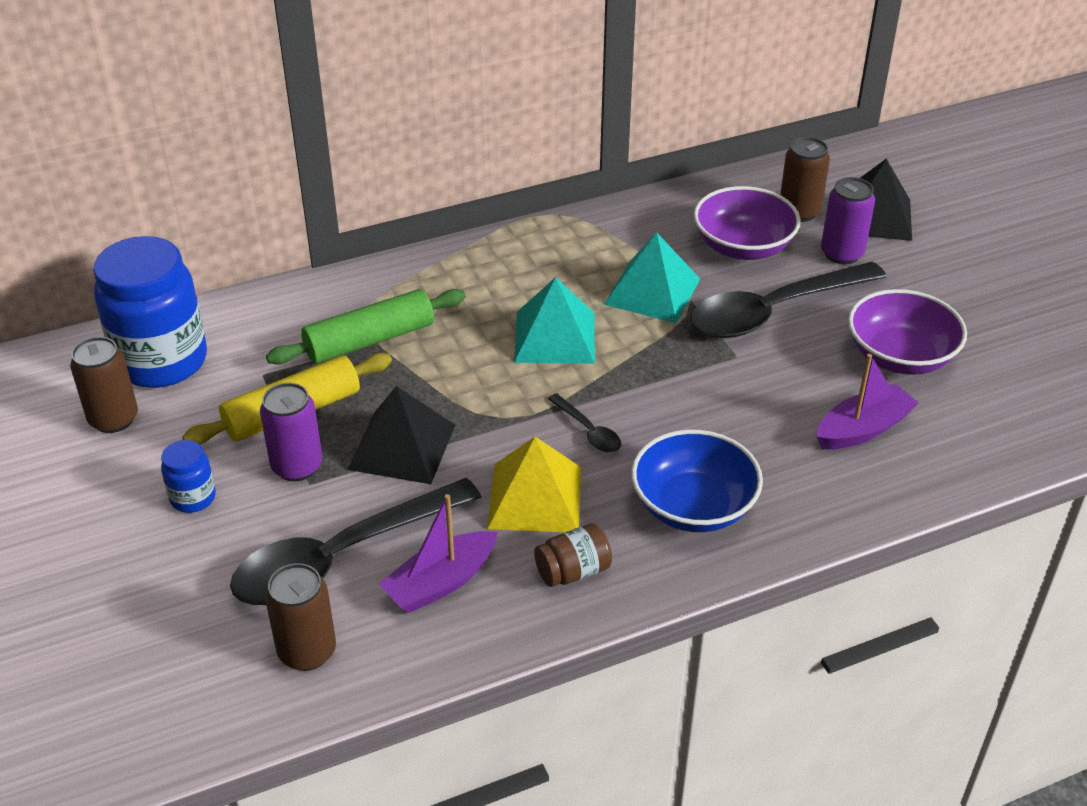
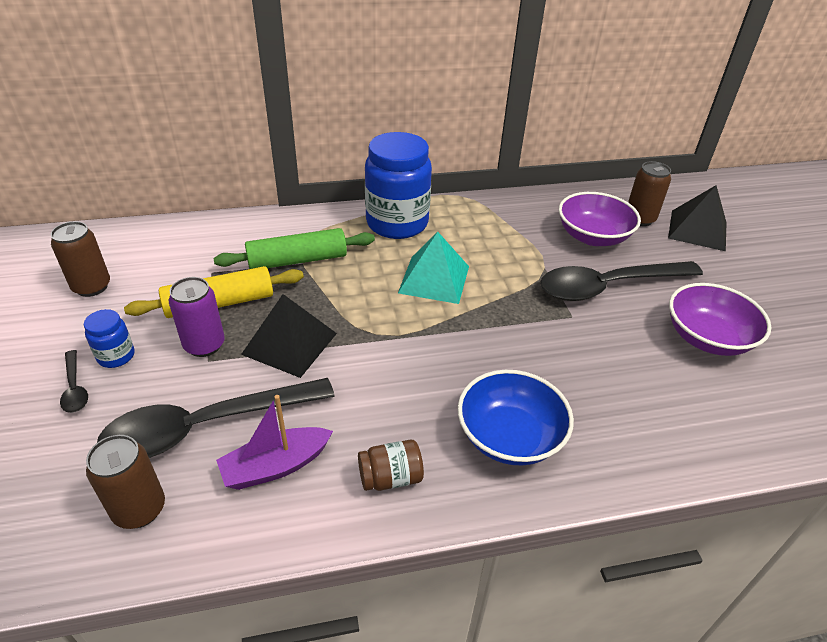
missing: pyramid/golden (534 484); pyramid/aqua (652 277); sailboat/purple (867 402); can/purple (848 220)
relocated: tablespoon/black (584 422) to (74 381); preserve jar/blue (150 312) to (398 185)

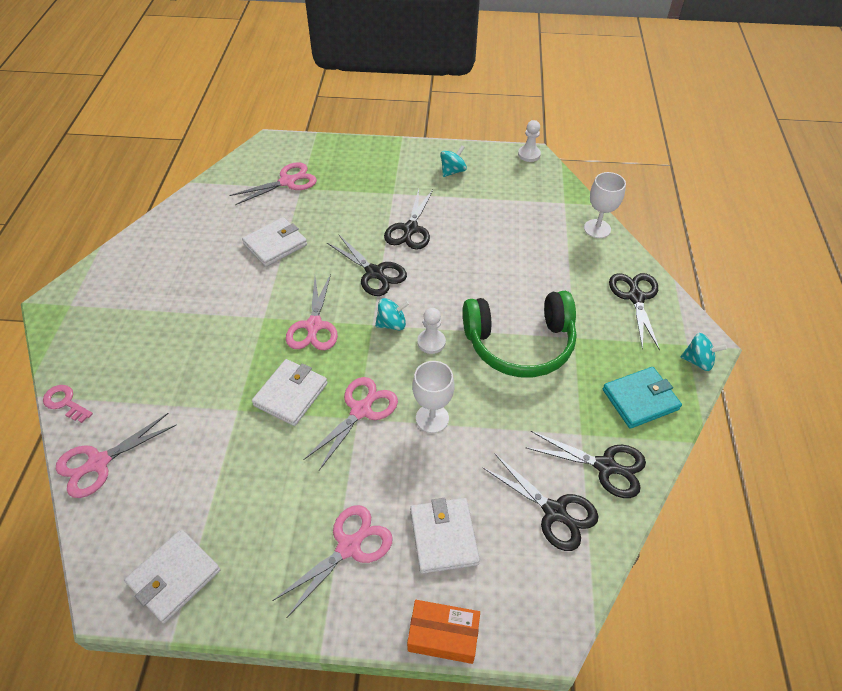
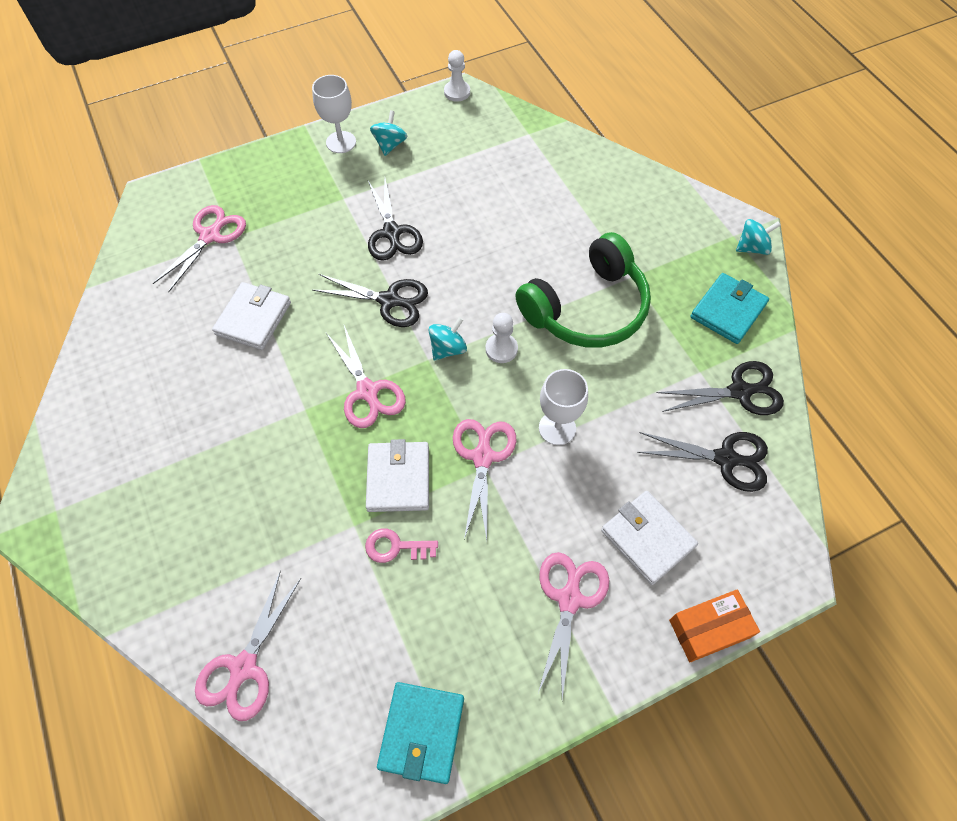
missing: scissors/black (634 311)
relocated: wine glass/white (605 205) to (334 114); door key/rose-pink (68 404) to (401 545)
colour: wallet/white (172 576) to wallet/aqua (420 733)

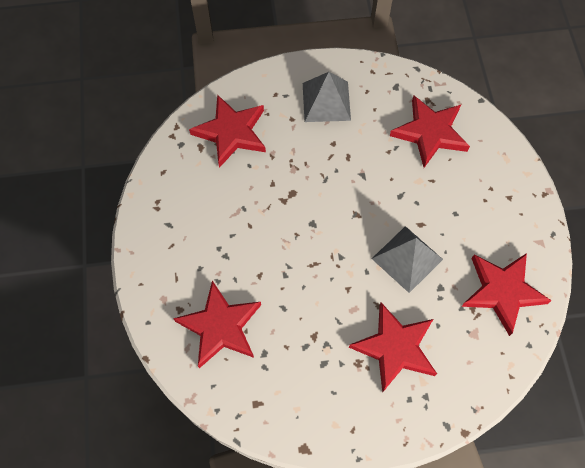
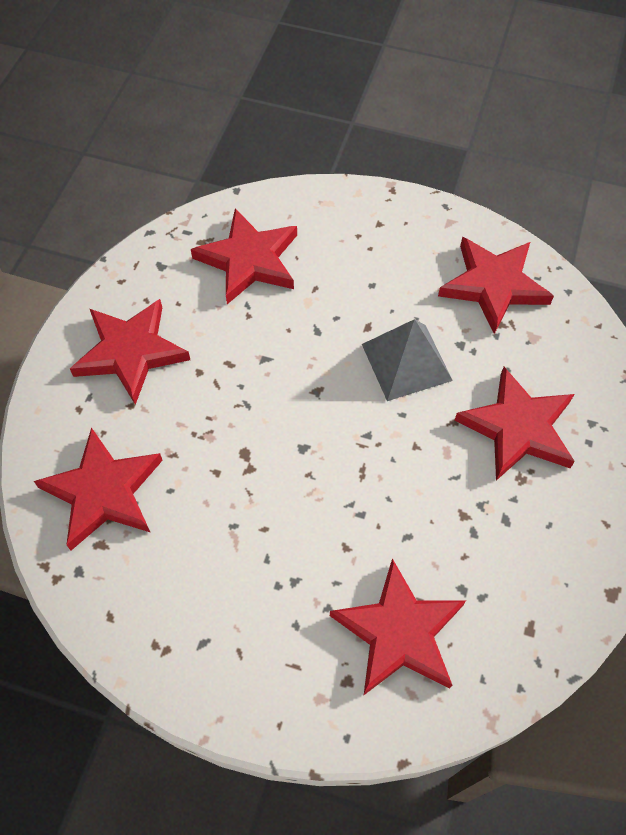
exchanged: pyramid/ash-grey (327 97) to five-pointed star/red (130 352)

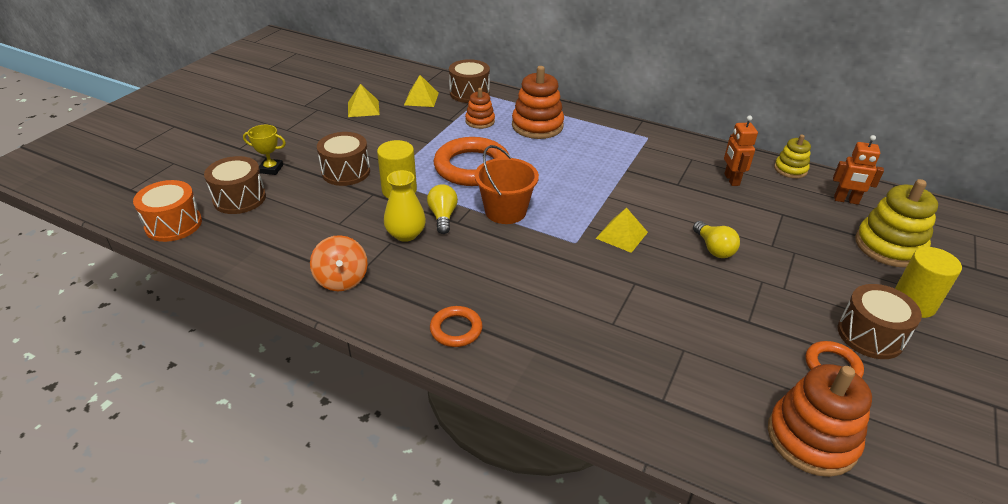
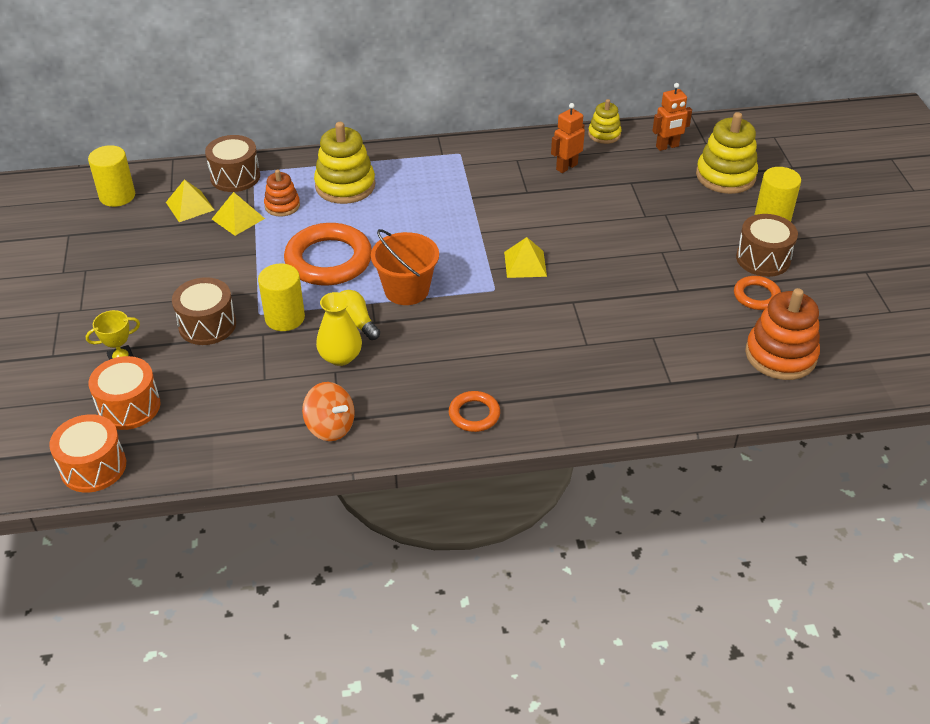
missing: bulb/golden (716 239)
appeared: cylinder/golden (111 176)
relocated: pyramid/golden (364 100) to (238 214)
colour: toy drum/dark brown (235 185) to toy drum/orange (124 393); stacking rings/orange (538 102) to stacking rings/golden (344 163)
spun: robot figure/orange (741 151) = (568 138) 90 degrees clockwise

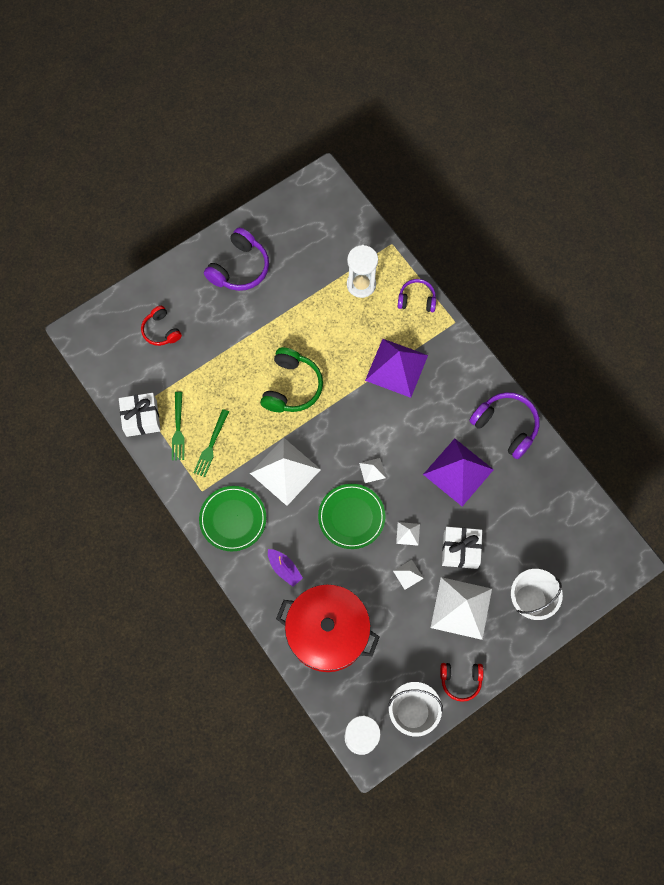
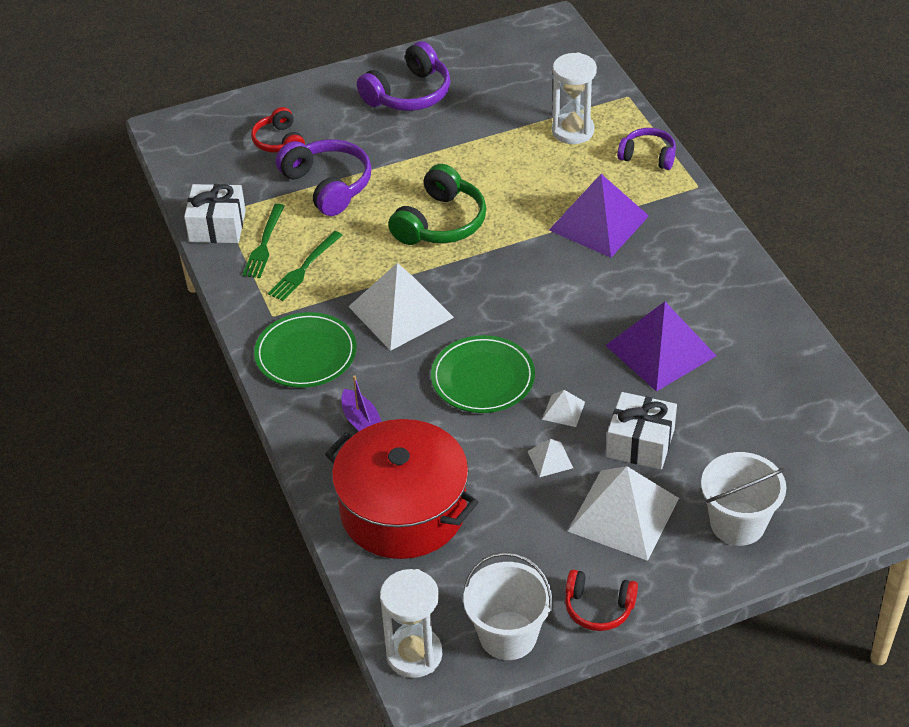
missing: pyramid/white (372 470)
relocated: over-ear headphones/purple (504 425) to (324 177)

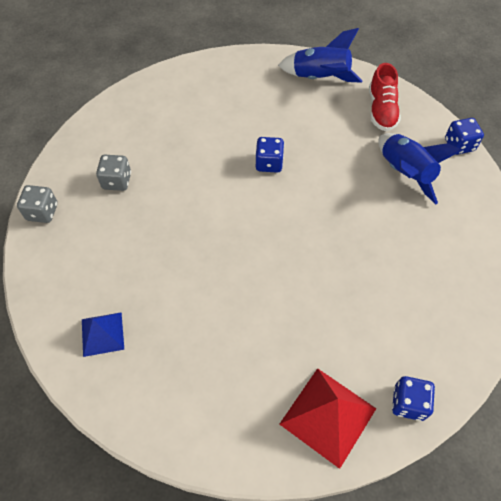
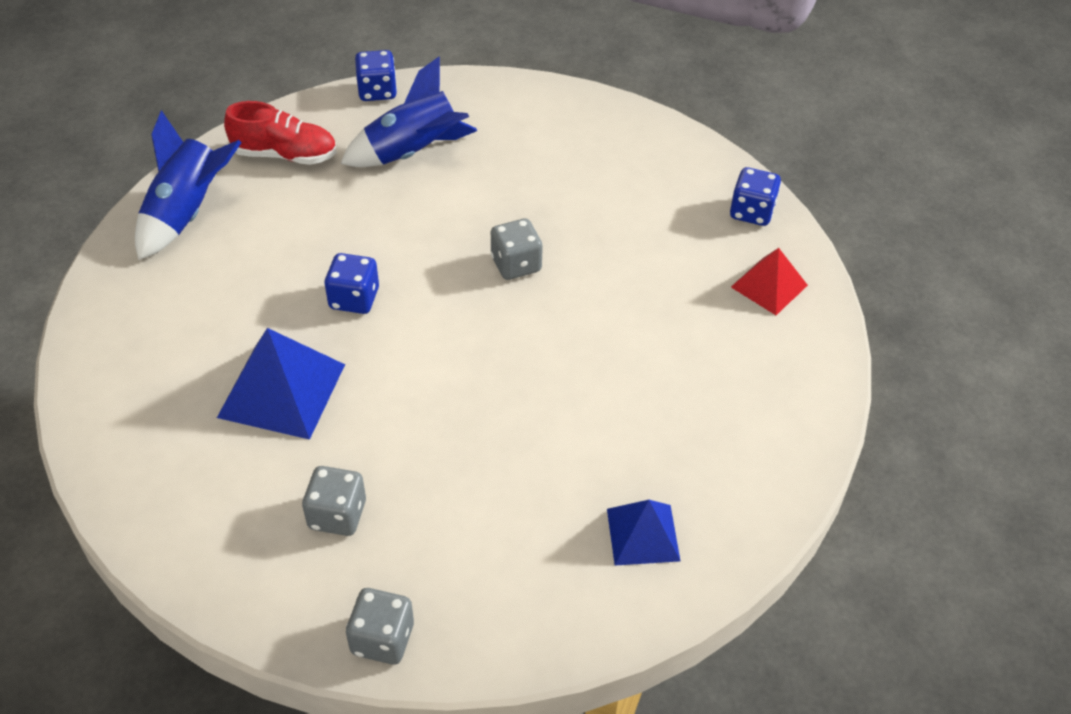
appeared: pyramid/blue (281 384); die/ash-grey (517 249)
size: pyramid/red (328 418) = (769 281) x0.62

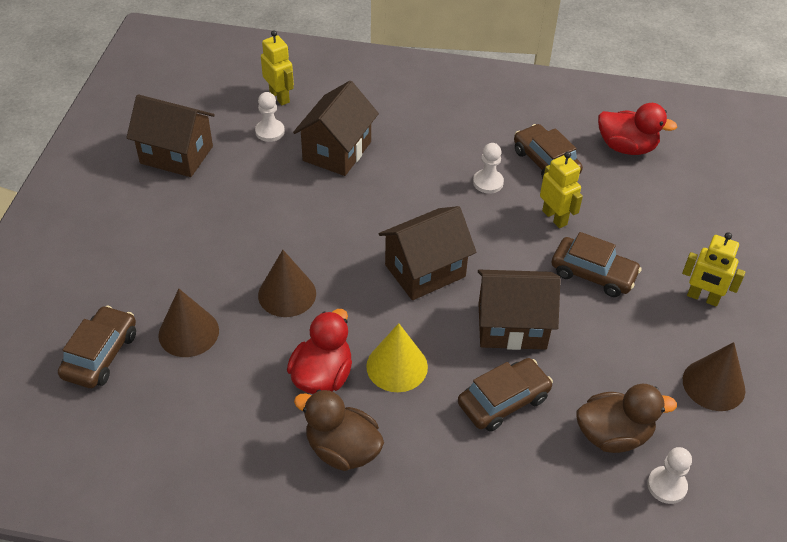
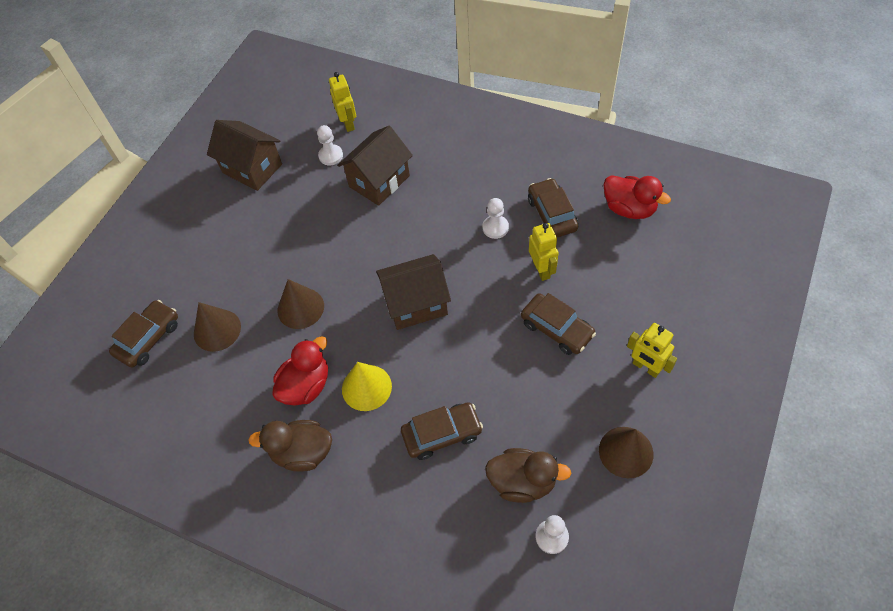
missing: cottage/dark brown (519 310)
spun: toy duck/dark brown (339 430) = (290 446) 45 degrees counterclockwise

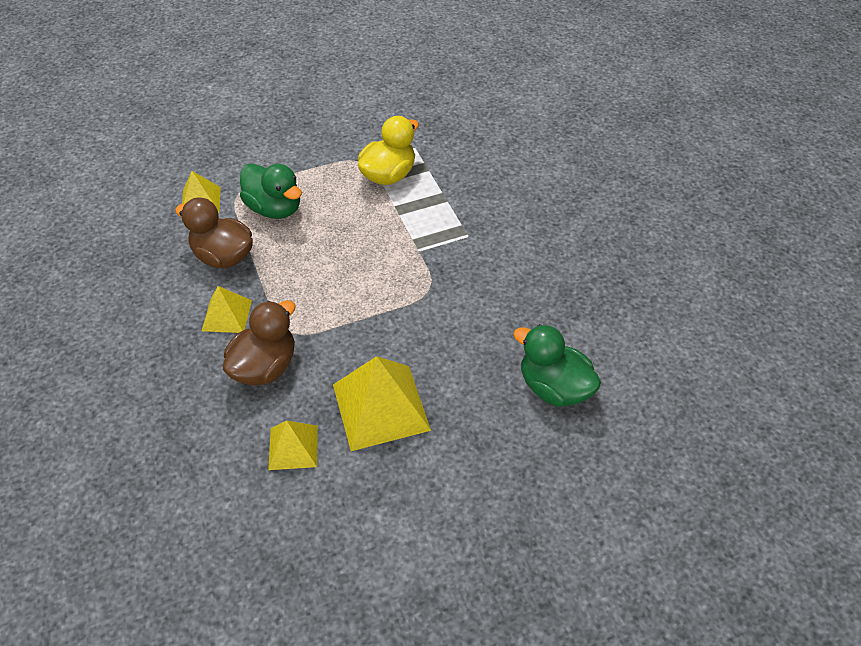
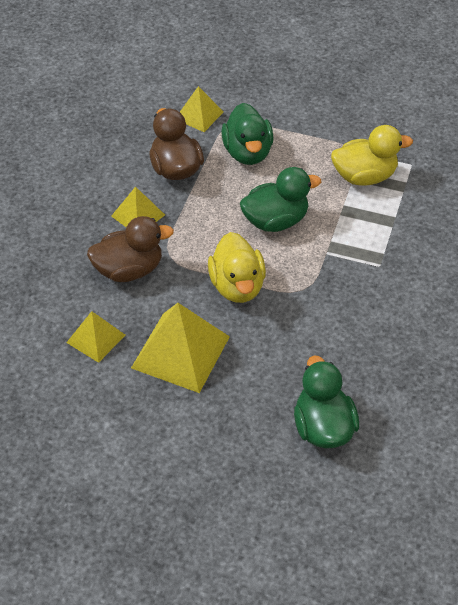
appeared: toy duck/golden (237 267); toy duck/emerald (280 199)

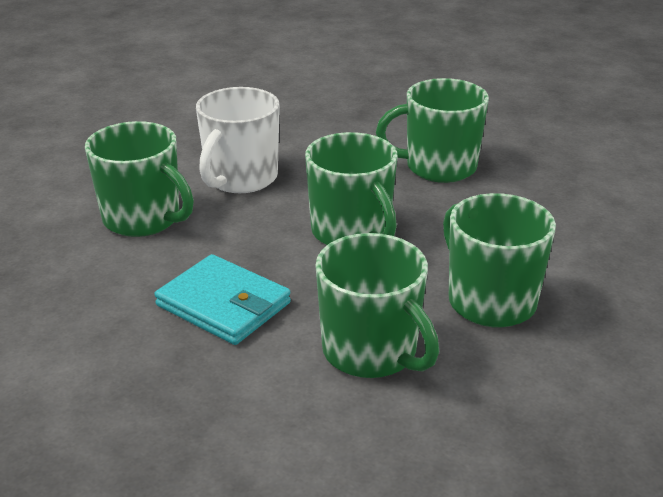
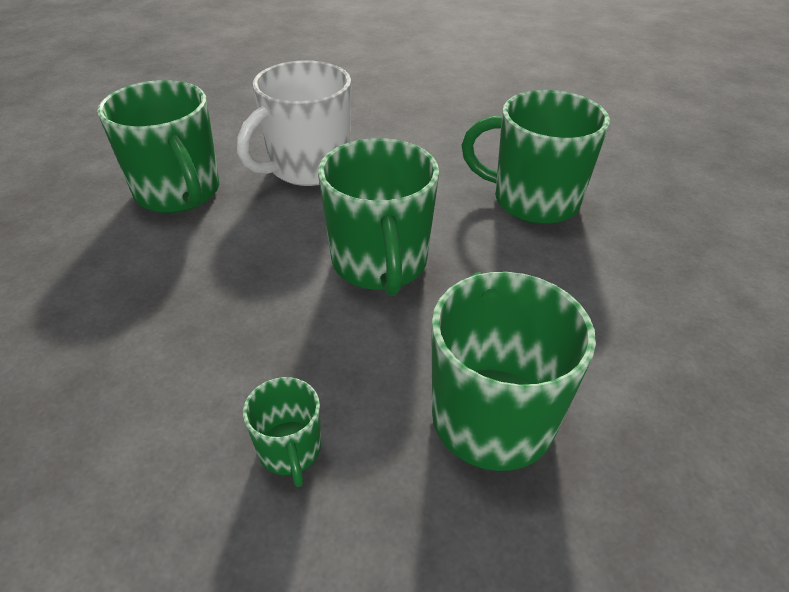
missing: wallet/aqua (222 299)
size: mug/emerald (377 305) = (282 432) x0.49

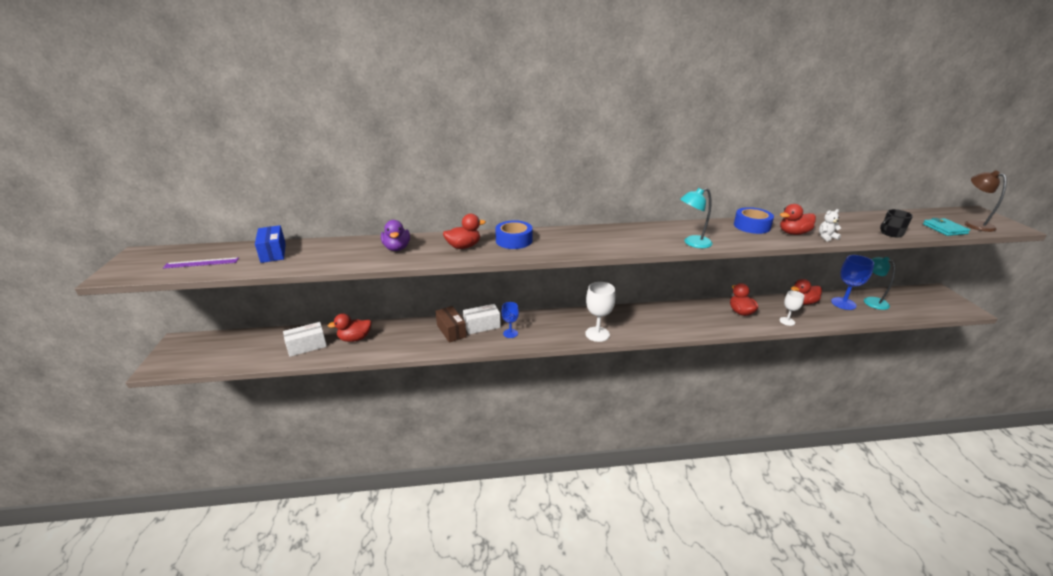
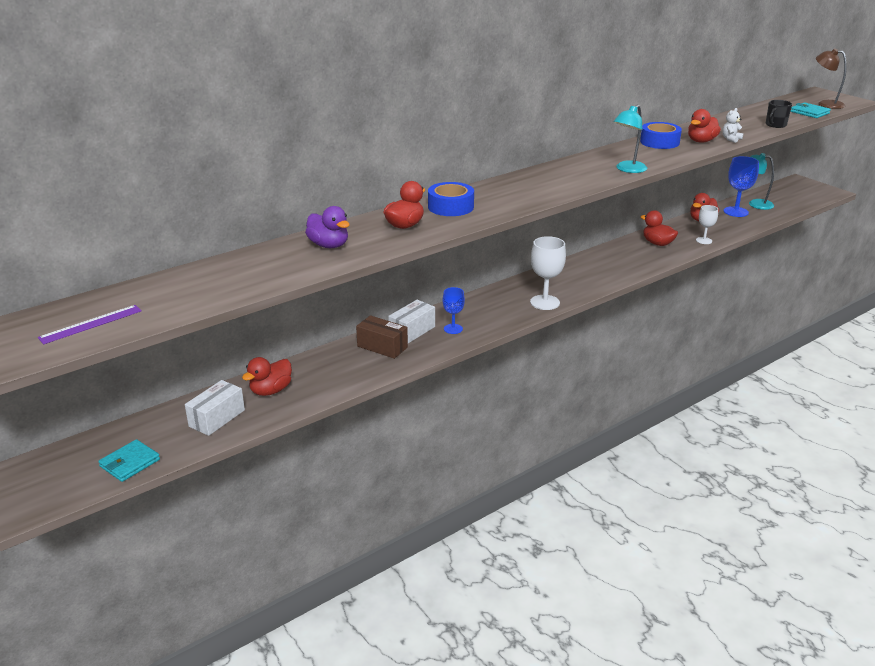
missing: box/blue (270 244)
appeared: wallet/aqua (129 460)

